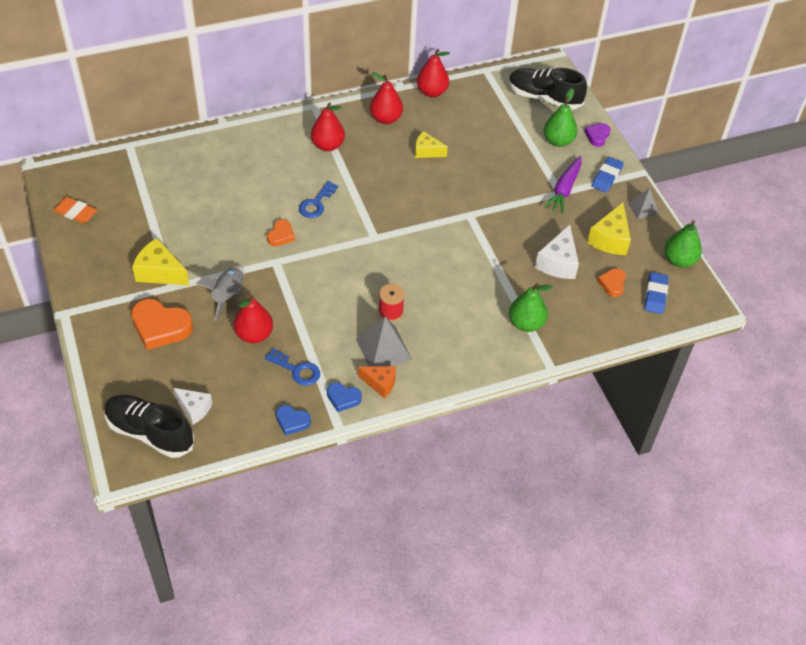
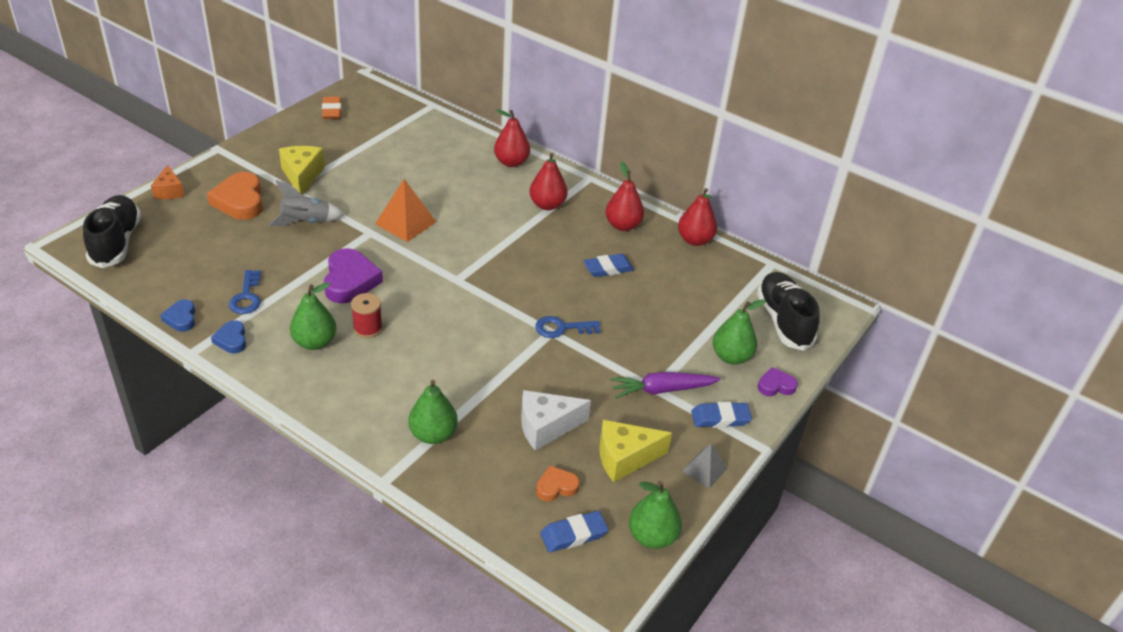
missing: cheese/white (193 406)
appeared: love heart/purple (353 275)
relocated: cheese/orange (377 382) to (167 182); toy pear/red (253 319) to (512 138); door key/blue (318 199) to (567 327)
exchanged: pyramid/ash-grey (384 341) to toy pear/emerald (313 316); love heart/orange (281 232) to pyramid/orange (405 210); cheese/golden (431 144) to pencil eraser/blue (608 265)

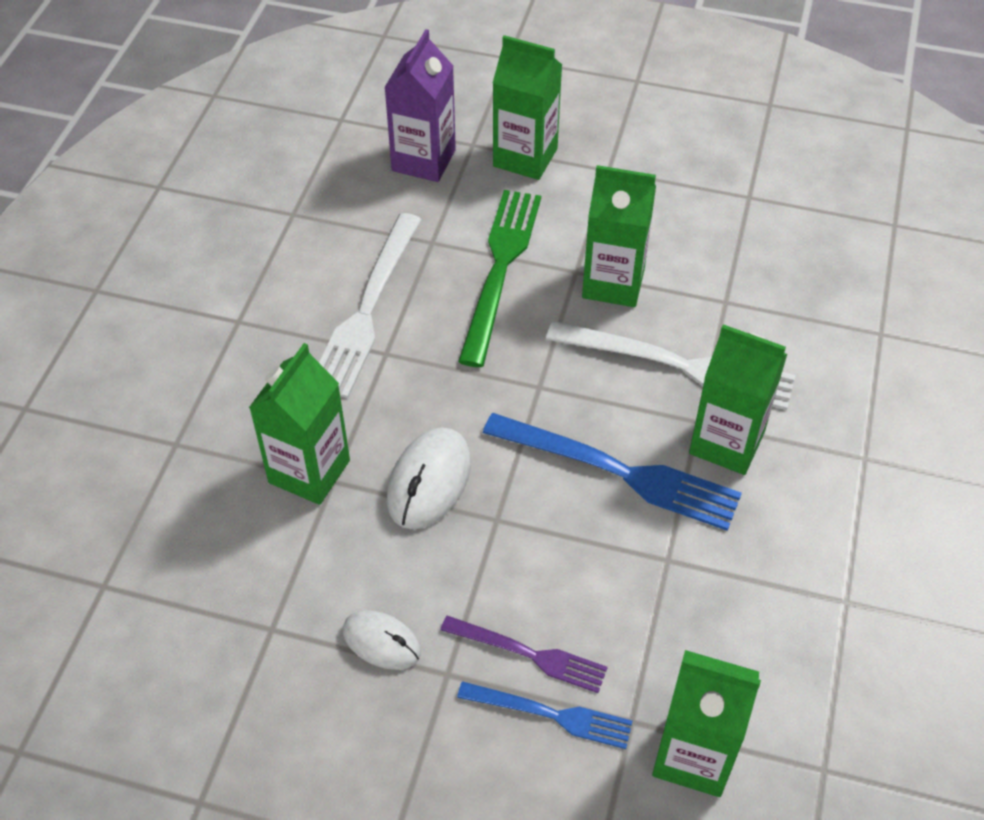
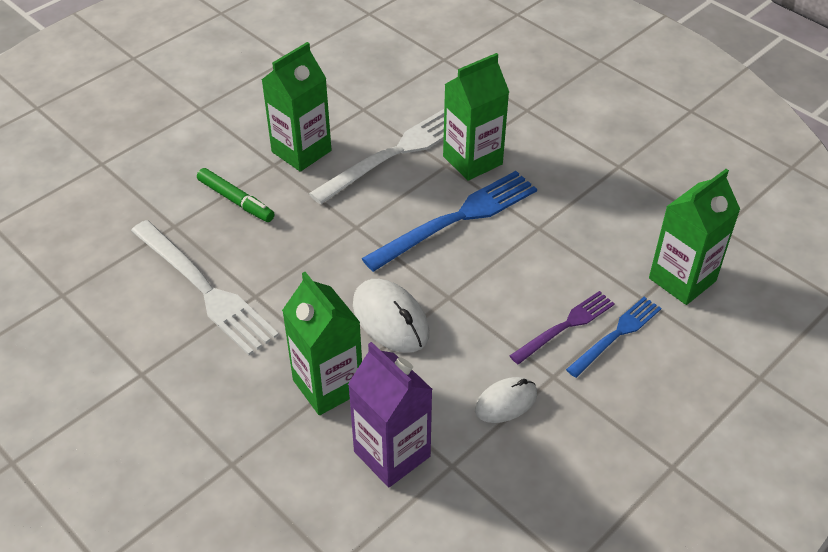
missing: juice carton/emerald (527 107)
relocated: juice carton/purple (420 105) to (390 414)
exchanged: table fork/emerald (499 278) to marker/emerald (236 195)

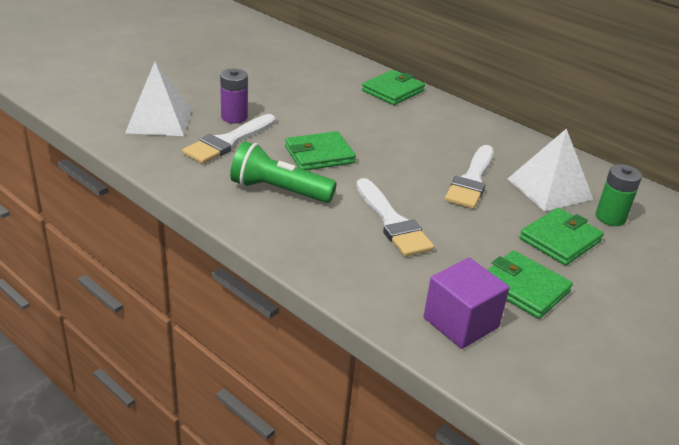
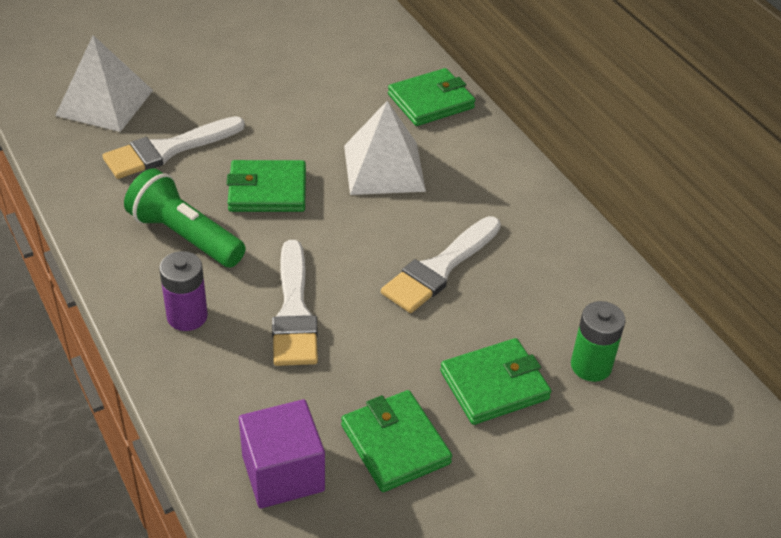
relocated: AA battery/purple (234 96) to (183 291); pyramid/white (550 169) to (385 148)

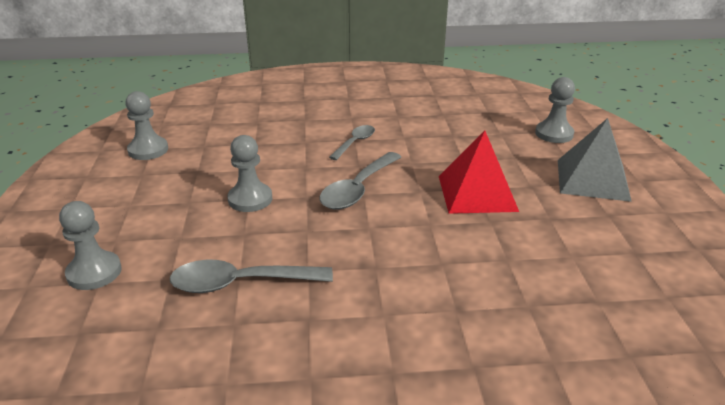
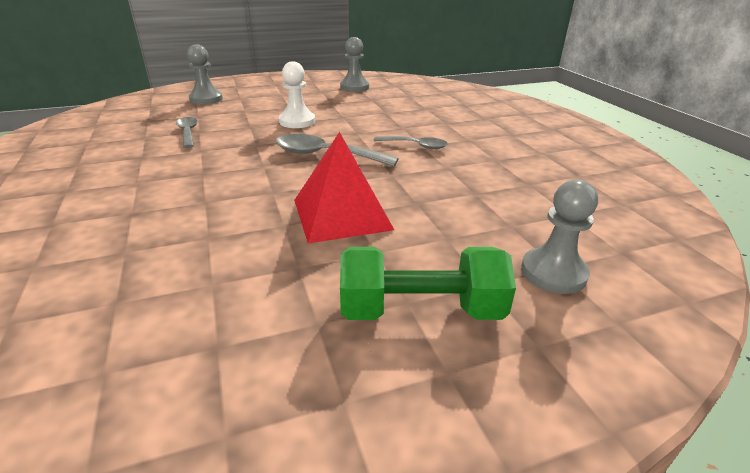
exchanged: pyramid/ash-grey (595 160) to dumbbell/emerald (428 283)
colour: game pawn/ash-grey (249 173) to game pawn/white (297 94)
size: tablespoon/ash-grey (251 276) = (187 132) x0.62

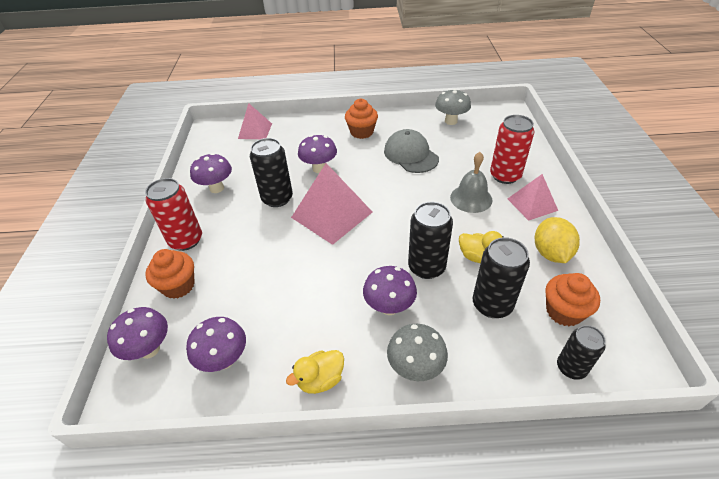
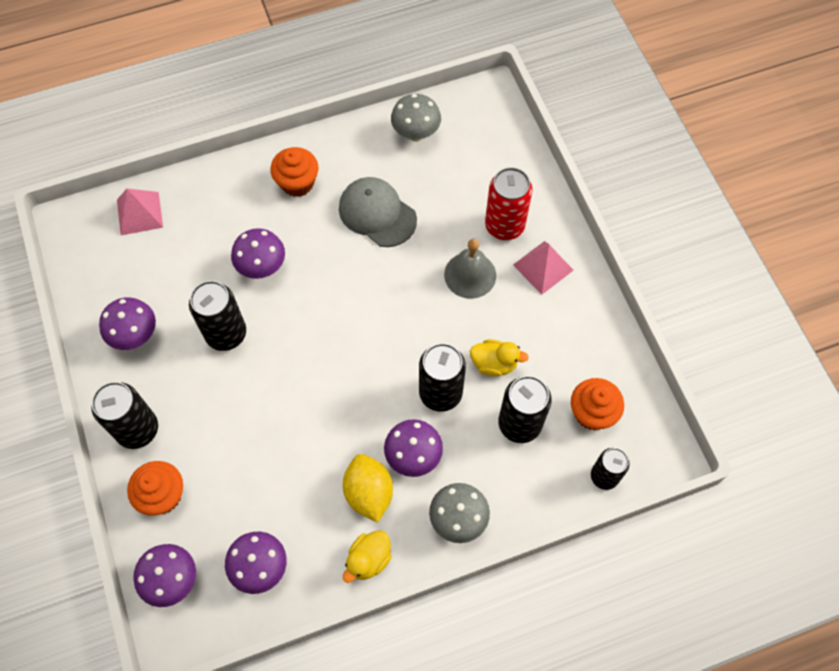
missing: pyramid/rose-pink (331 204)
relocated: toy lemon/golden (557 240) to (368 488)
colour: can/red (173 214) to can/black (125 415)

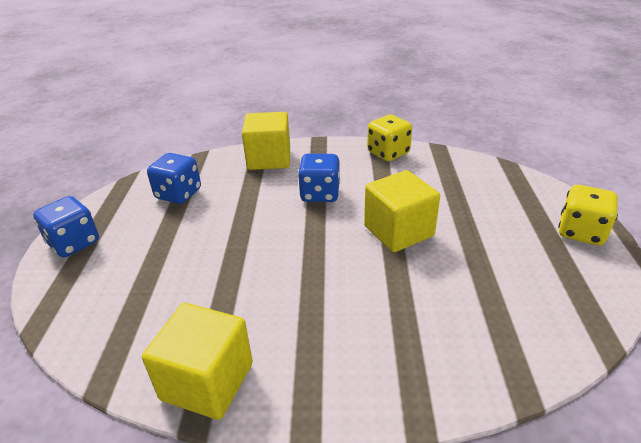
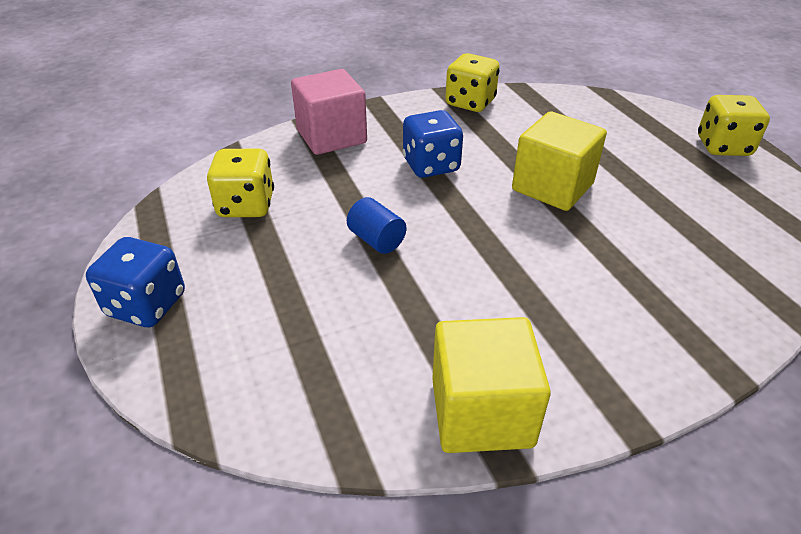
appeared: cylinder/blue (376 225)
colour: die/blue (174 178) to die/golden (240 183); solid cube/golden (266 141) to solid cube/rose-pink (329 112)

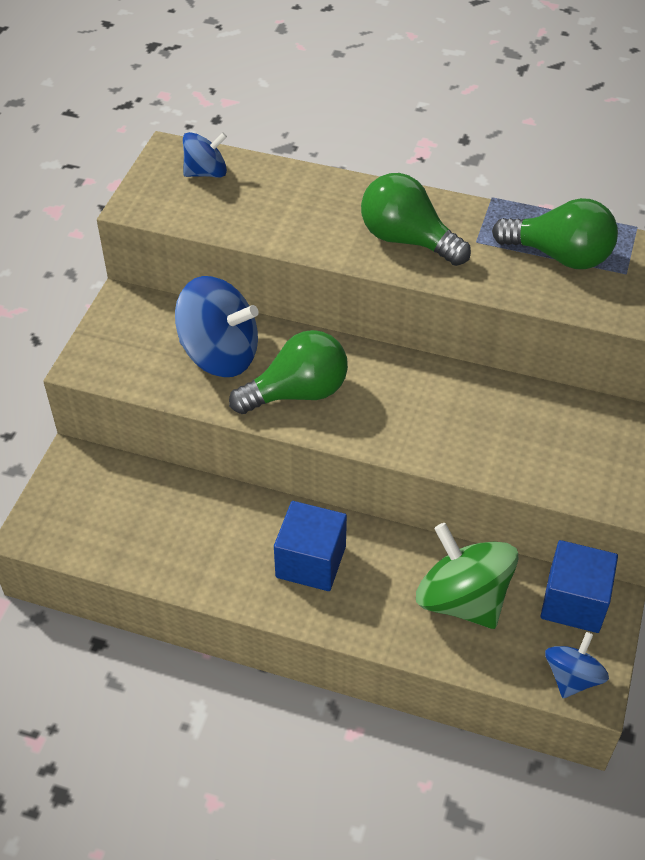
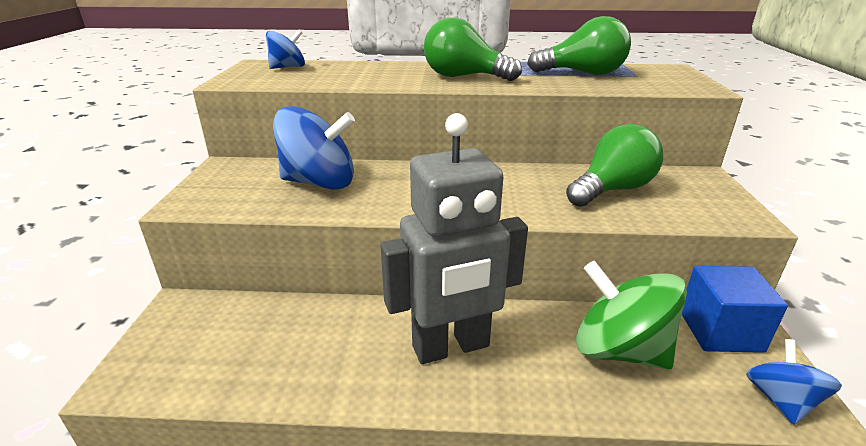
relocated: bulb/emerald (288 372) to (614 165)
exchanged: solid cube/blue (310 546) to robot figure/ash-grey (454 238)

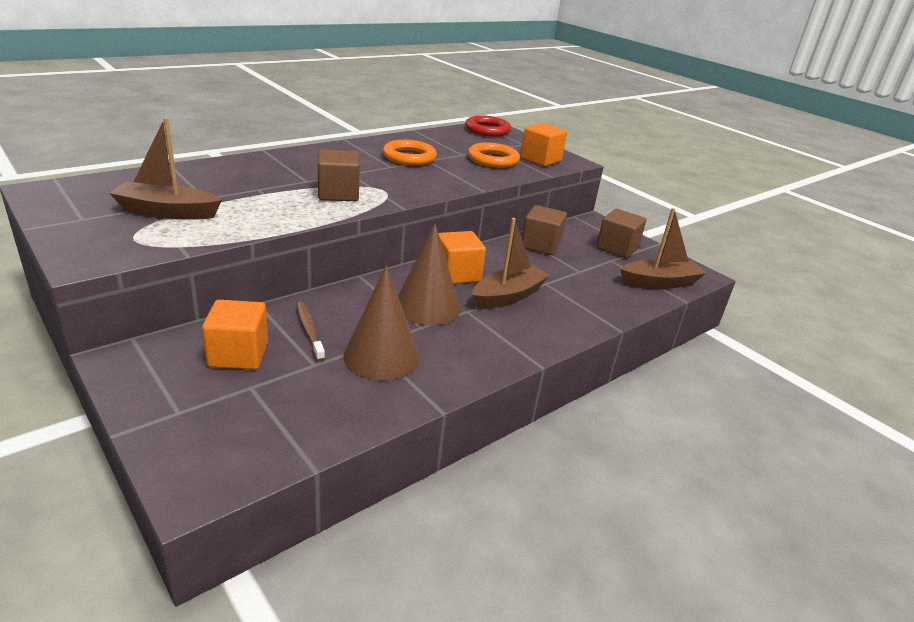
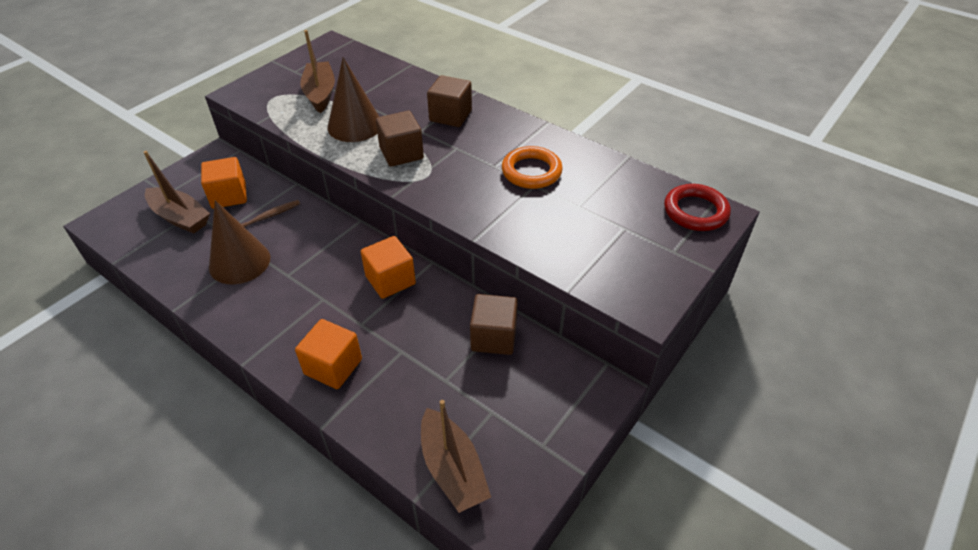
missing: ring/orange (494 155)
relocated: sailboat/dark brown (511 263) to (177 192); solid cube/orange (543 144) to (328 354); cone/dark brown (429 274) to (353 99); solid cube/dark brown (621 233) to (449 101)

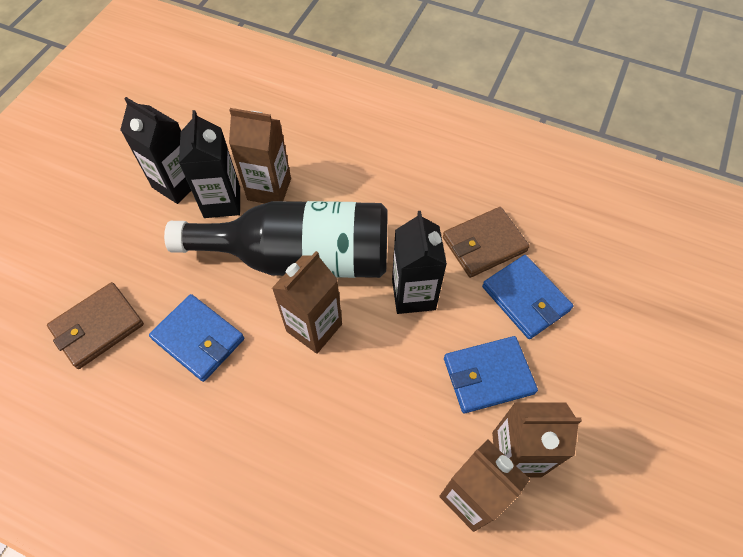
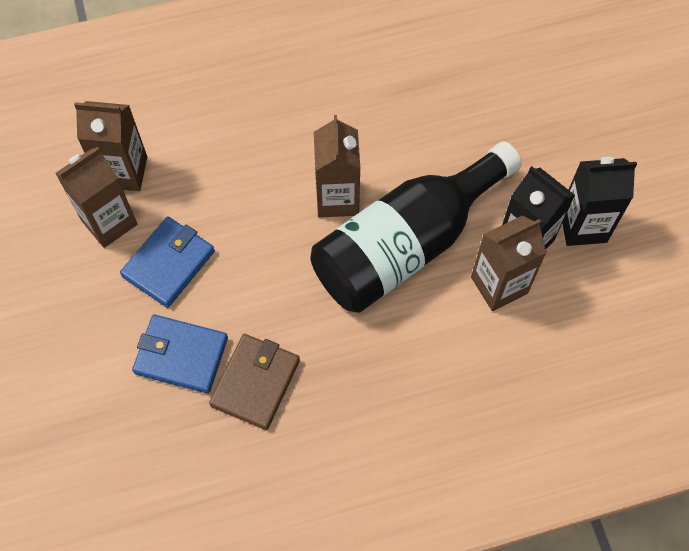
missing: wallet/dark brown (95 325); wallet/blue (196 338); juice carton/black (419 262)

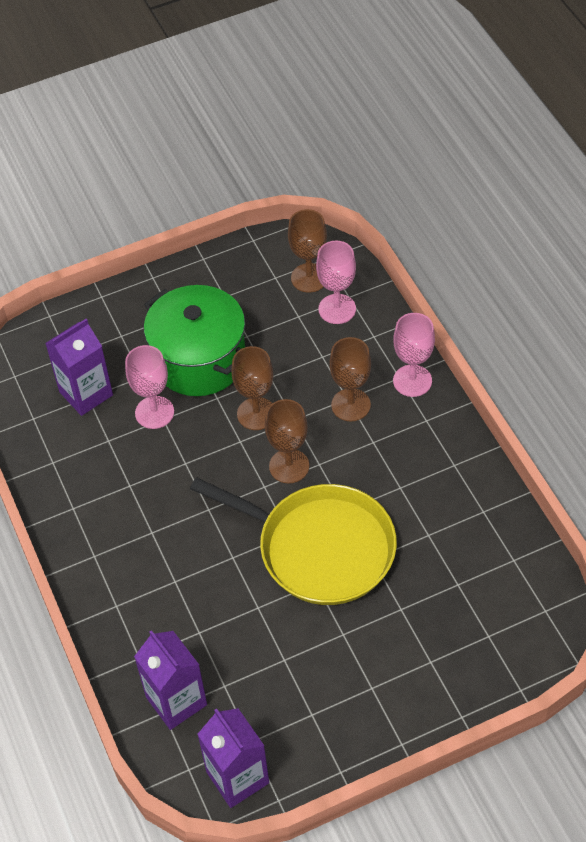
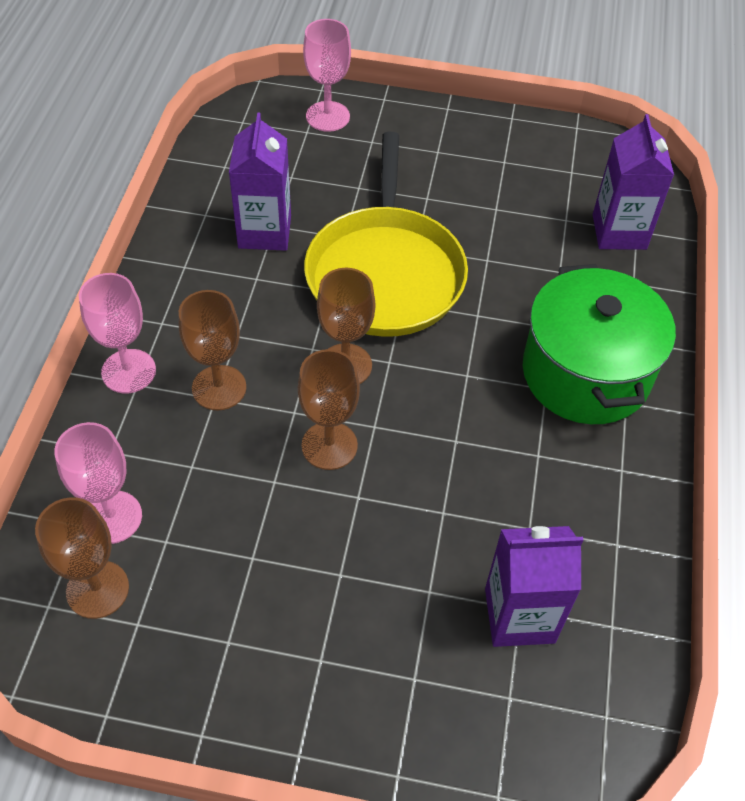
relocated: juice carton/purple (233 758) to (260 182); wine glass/rose-pink (149 387) to (327 75); cooking pot/emerald (194 340) to (599 344)
spun: pan/golden (293 541) = (386 234) 150 degrees counterclockwise

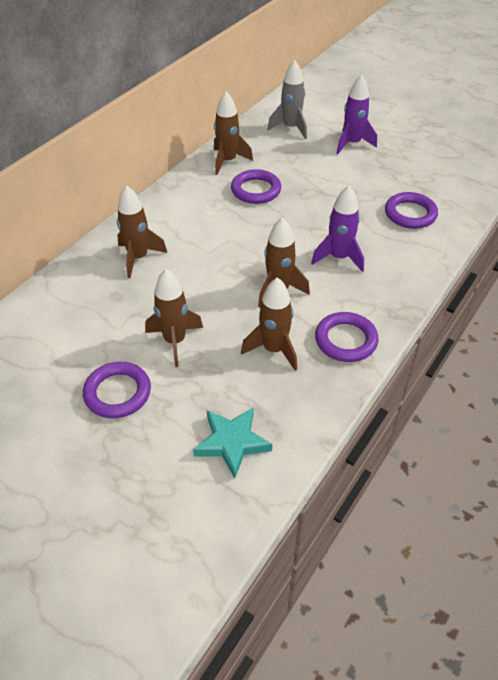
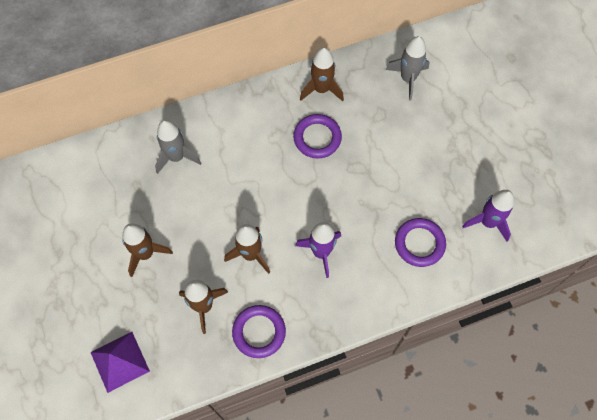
missing: ring/purple (117 390)
relocated: spaceship/purple (356 114) to (488 216)
exchanged: five-pointed star/aqua (232 443) to pyramid/purple (120 362)
colour: spaceship/dark brown (142 231) to spaceship/ash-grey (178 147)

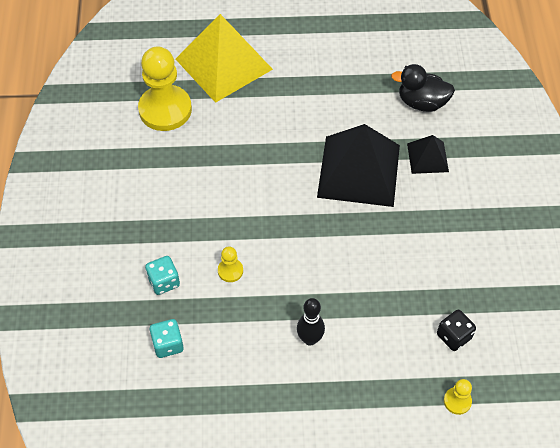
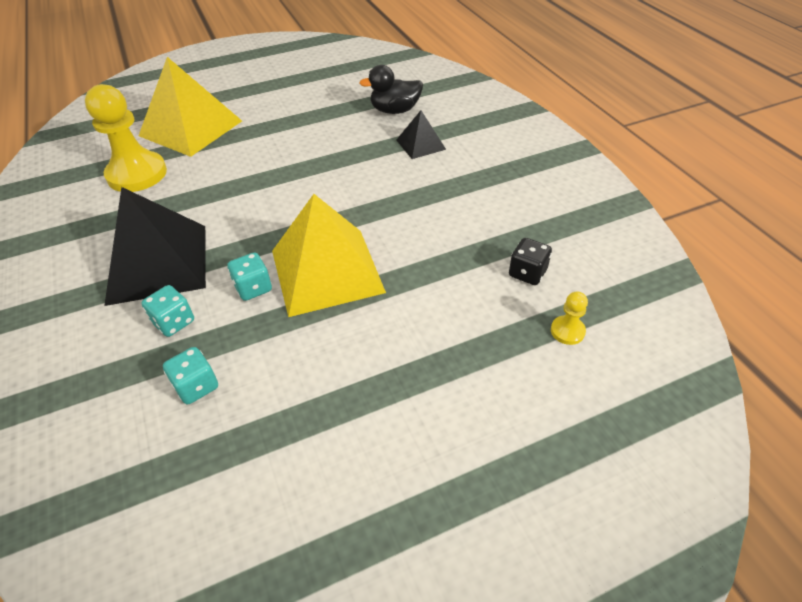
missing: bowling pin/black (311 322)
appeared: pyramid/golden (329 255)
relocated: pyramid/black (358 165) to (155 246)
exchanged: game pawn/golden (230 264) to die/aqua (250 276)

